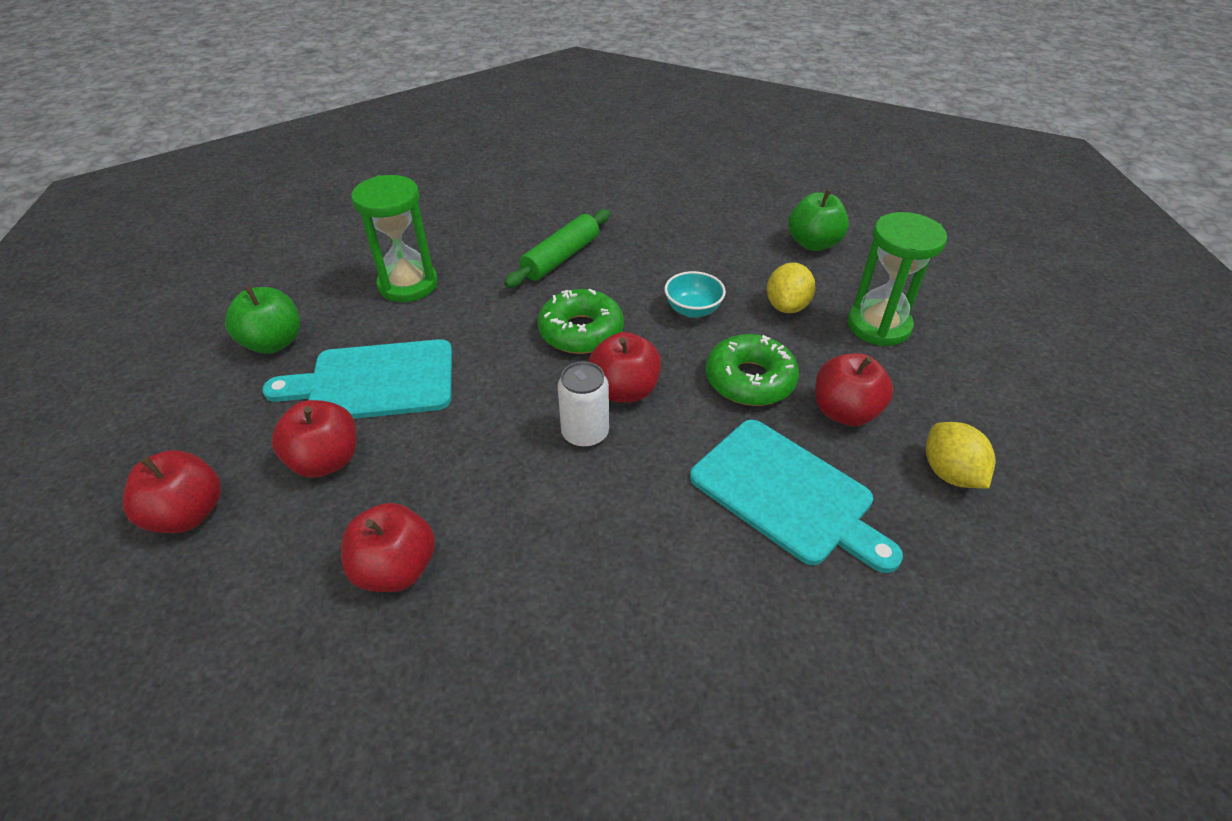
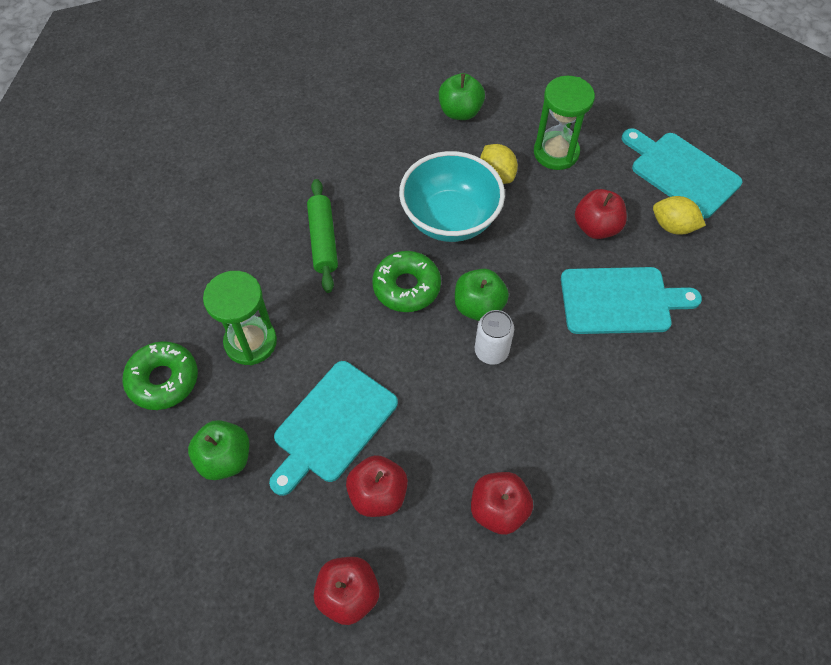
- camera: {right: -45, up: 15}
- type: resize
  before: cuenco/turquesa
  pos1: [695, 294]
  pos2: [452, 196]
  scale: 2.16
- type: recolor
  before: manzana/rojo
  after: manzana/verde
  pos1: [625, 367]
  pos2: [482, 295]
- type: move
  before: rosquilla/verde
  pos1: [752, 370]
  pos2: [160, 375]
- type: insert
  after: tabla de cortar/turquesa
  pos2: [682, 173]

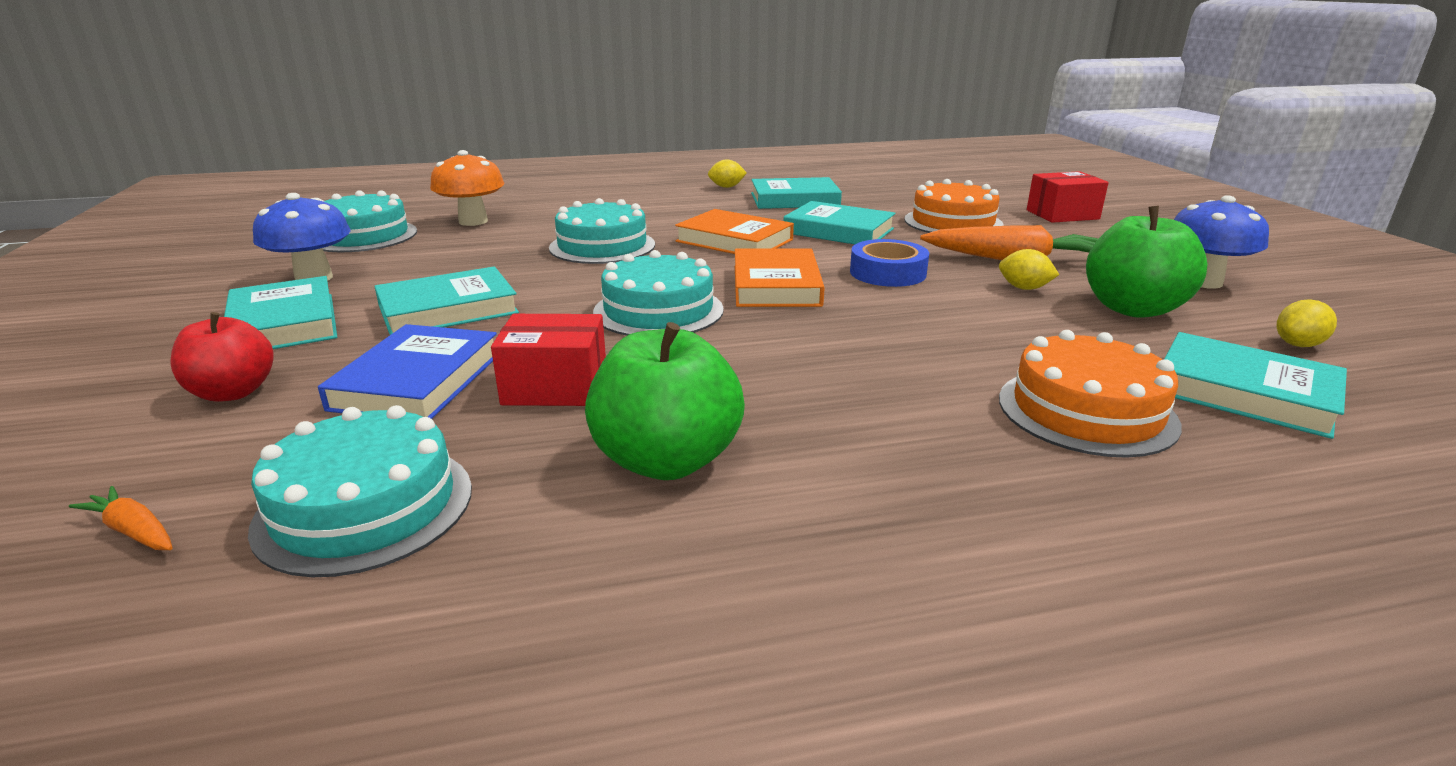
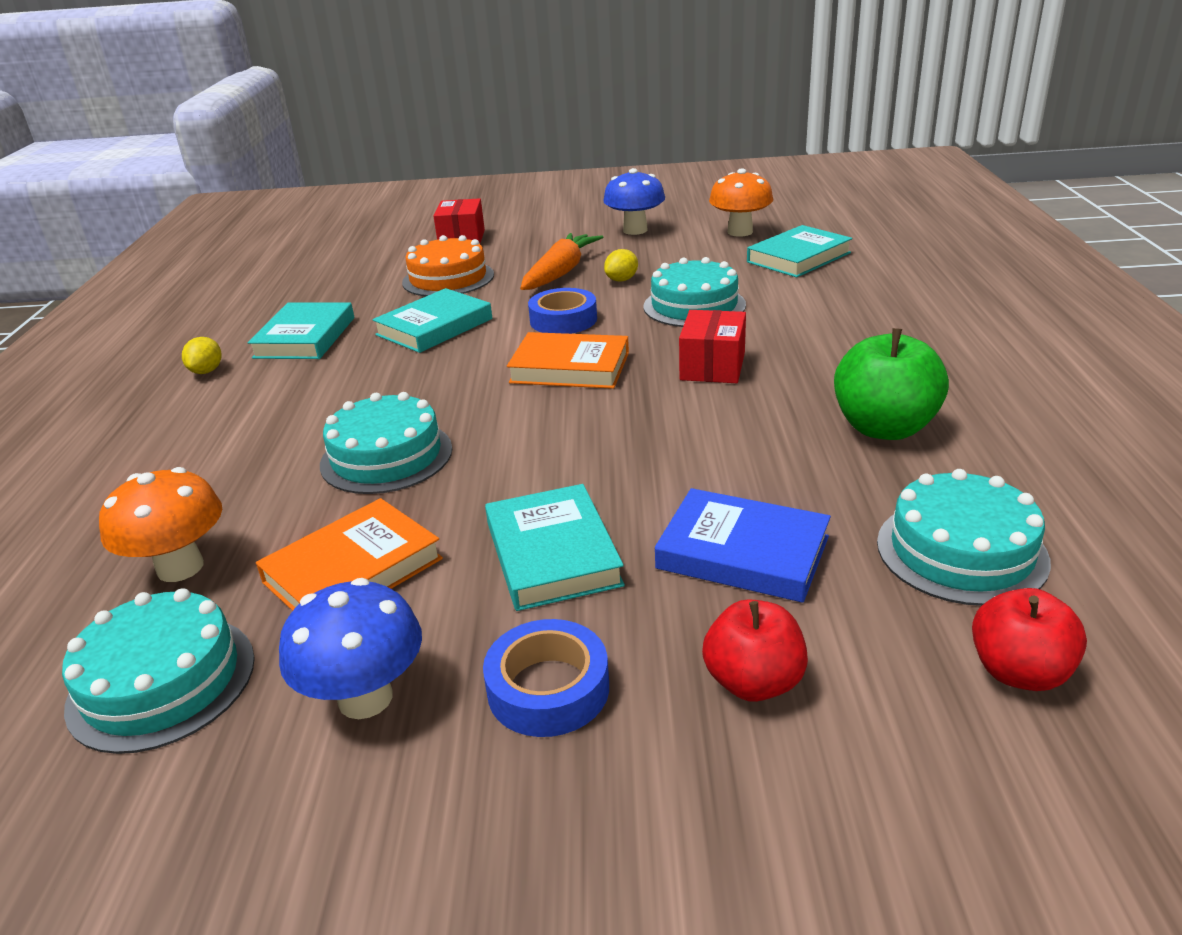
- camera: {right: -75, up: 5}
- type: delete
  before: manzana/verde
  pos1: [1147, 262]
- type: move
  before: libro/naranja
  pos1: [734, 231]
  pos2: [349, 554]
- type: move
  before: tarta/turquesa
  pos1: [658, 293]
  pos2: [694, 292]
- type: replace
  before: libro/turquesa
  after: cinta adhesiva/azul
  pos1: [280, 312]
  pos2: [546, 678]
- type: replace
  before: limón/amarillo
  after: seta/naranja
  pos1: [1307, 323]
  pos2: [741, 202]
- type: move
  before: caja/rojo
  pos1: [548, 360]
  pos2: [712, 346]
- type: delete
  before: tarta/naranja
  pos1: [1090, 394]
- type: replace
  before: zanahoria/naranja
  after: manzana/rojo
  pos1: [121, 518]
  pos2: [1029, 639]

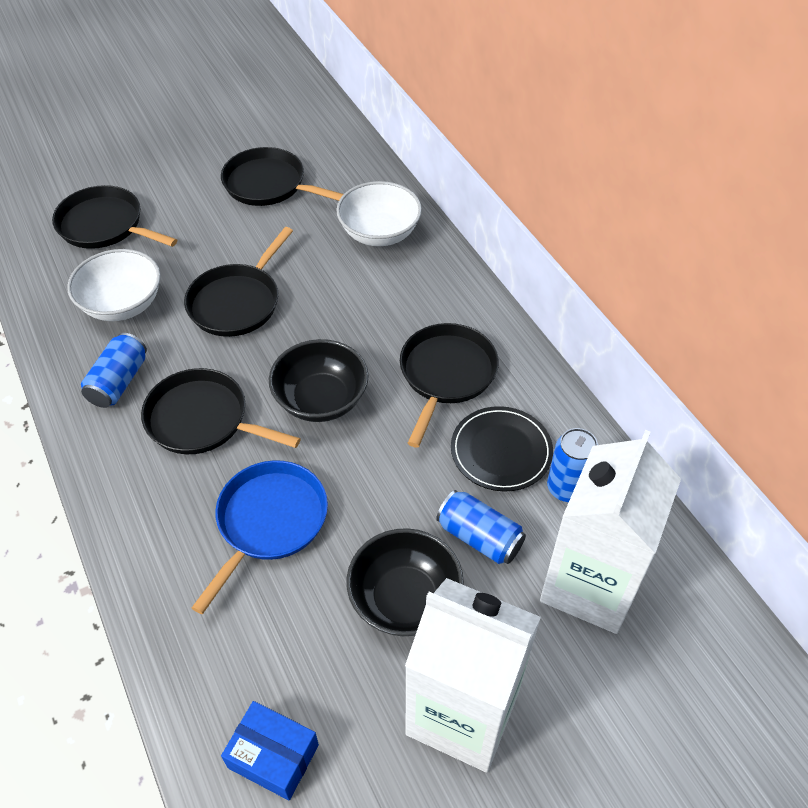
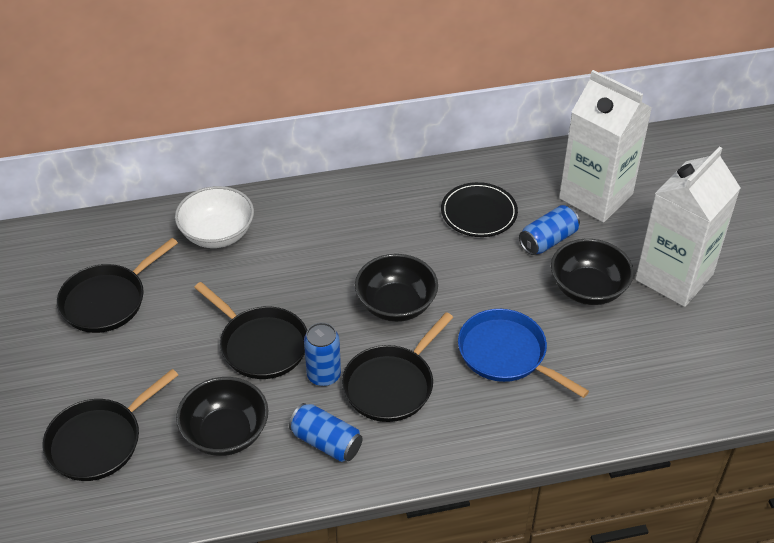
- camera: {right: -75, up: -5}
- type: recolor
  before: cuenco/blanco
  after: cuenco/negro
  pos1: [114, 285]
  pos2: [222, 416]
- type: delete
  before: sartén/negro
  pos1: [449, 385]
- type: move
  before: lata/azul
  pos1: [572, 465]
  pos2: [322, 354]
- type: delete
  before: caja/azul
  pos1: [270, 750]

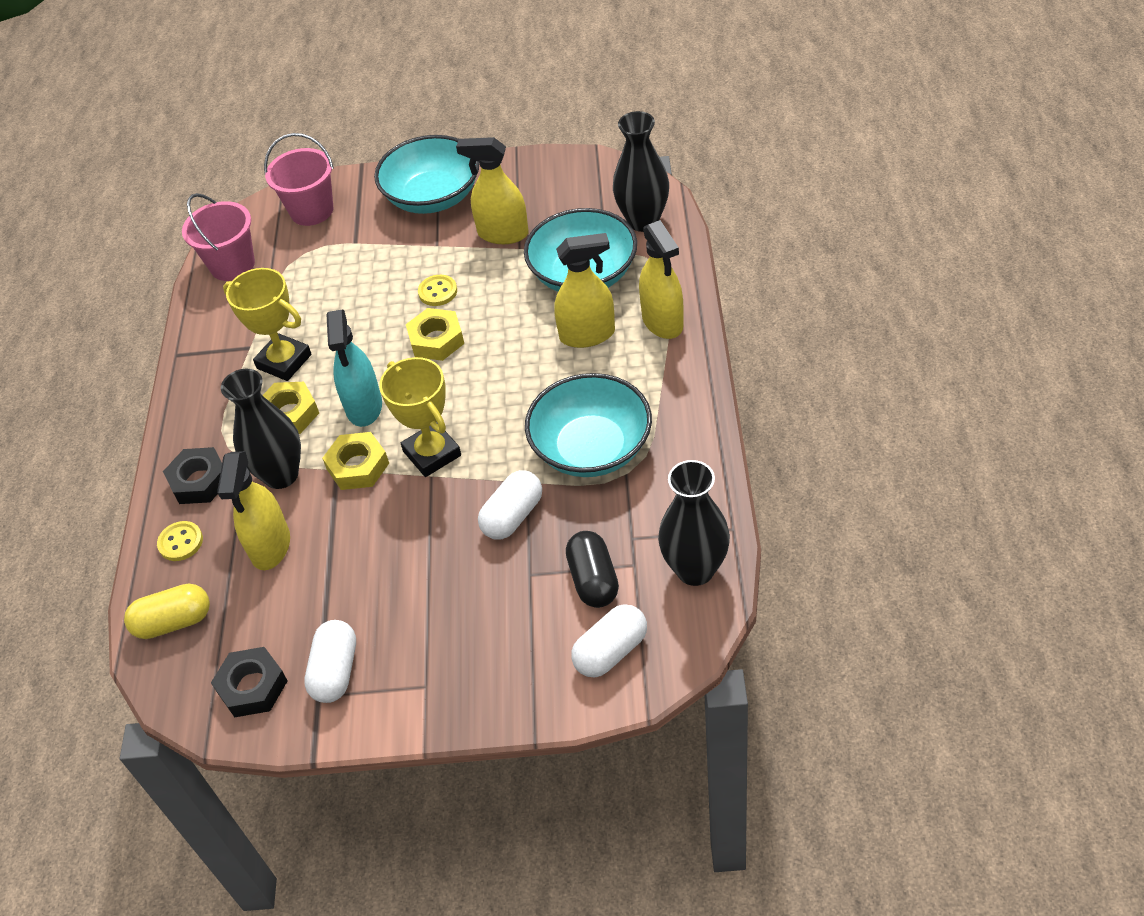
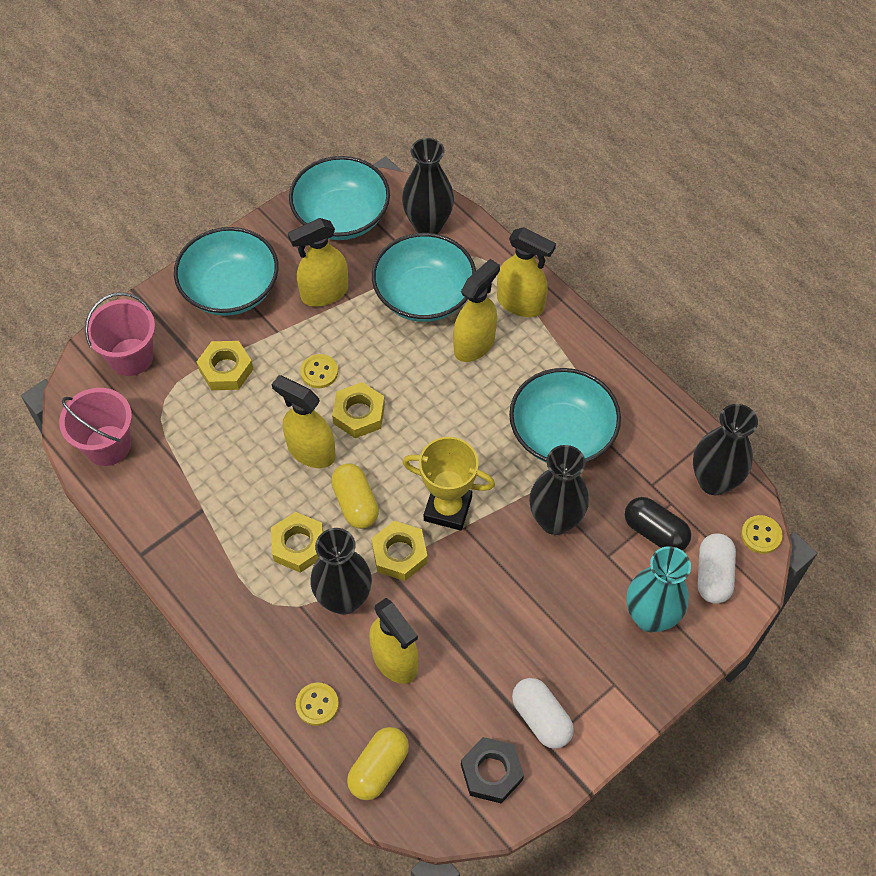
- camera: {right: -45, up: 10}
- type: delete
  before: trofeo/amarillo
  pos1: [267, 324]
- type: replace
  before: pulverizador/turquesa
  after: cápsula/amarillo
  pos1: [354, 368]
  pos2: [355, 496]
- type: delete
  before: tuerca/negro
  pos1: [192, 475]
- type: replace
  before: cápsula/blanco
  after: florero/negro
  pos1: [510, 505]
  pos2: [559, 490]
- type: insert
  after: cuenco/turquesa
  pos2: [339, 198]
- type: insert
  after: tuerca/amarillo
  pos2: [225, 365]
- type: insert
  after: pulverizador/amarillo
  pos2: [304, 421]
- type: insert
  after: botón/amarillo
  pos2: [761, 534]
- type: insert
  after: florero/turquesa
  pos2: [658, 589]

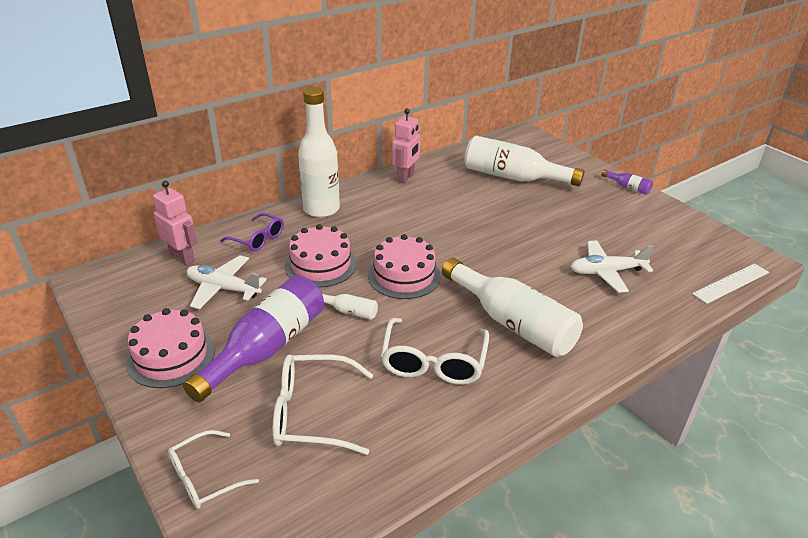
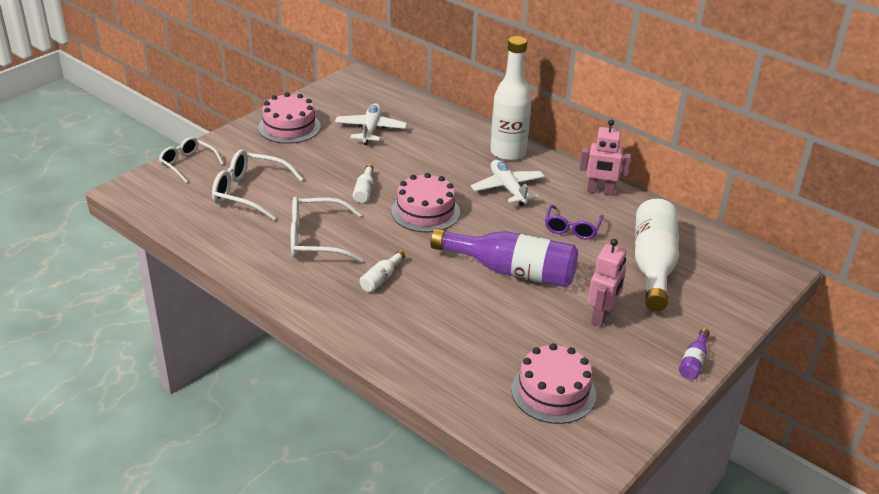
- camera: {right: 75, up: 0}
- type: move
  before: robot/rosa
  pos1: [175, 223]
  pos2: [607, 283]
- type: move
  before: gafas/morado
  pos1: [252, 232]
  pos2: [574, 222]
- type: move
  before: tarta/rosa
  pos1: [321, 256]
  pos2: [553, 383]
- type: move
  before: avión/blanco
  pos1: [612, 266]
  pos2: [508, 183]
- type: resize
  before: botella/blanco
  pos1: [512, 307]
  pos2: [382, 271]
  scale: 0.43
- type: delete
  before: regla/blanco
  pos1: [730, 283]
- type: move
  before: botella/morado
  pos1: [253, 339]
  pos2: [504, 257]
- type: rotate
  before: gafas/blanco
  pos1: [323, 404]
  pos2: [257, 185]
  turn: -60

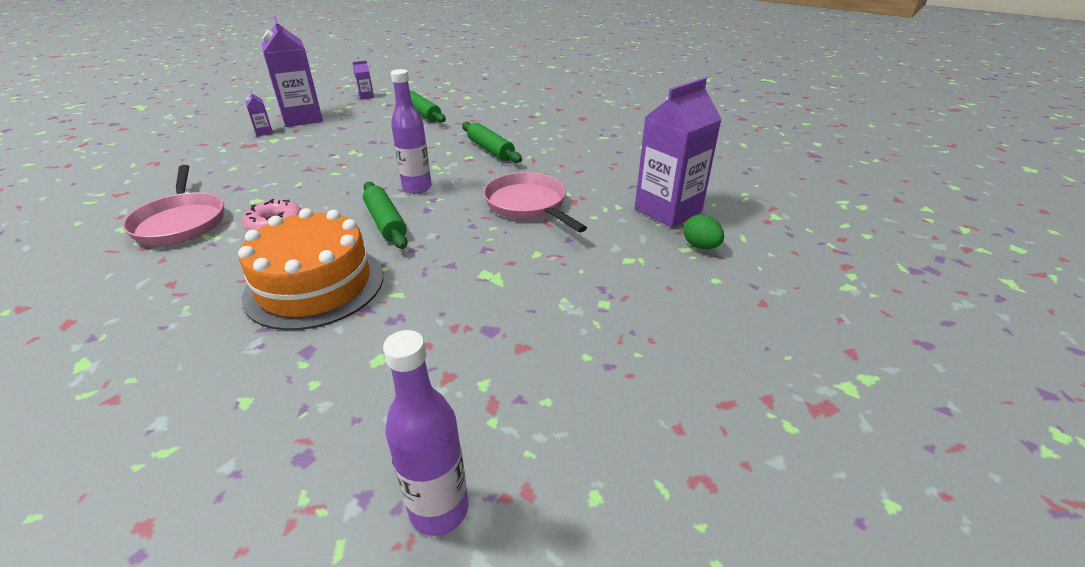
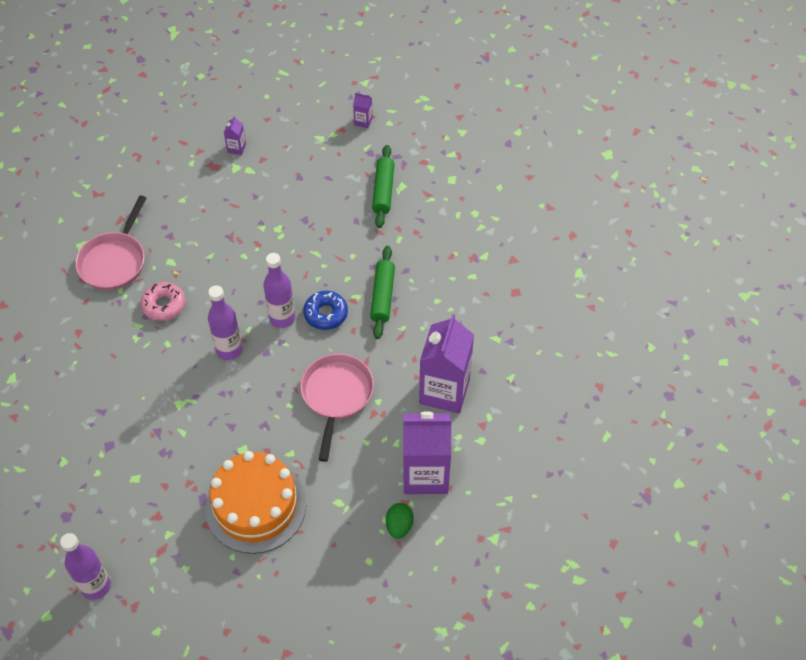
- camera: {right: 40, up: 20}
- type: move
  before: cartón de leche/morado
  pos1: [292, 71]
  pos2: [446, 363]
- type: replace
  before: rodillo/verde
  after: botella/morado
  pos1: [385, 215]
  pos2: [225, 323]
- type: move
  before: tarta/naranja
  pos1: [310, 269]
  pos2: [256, 502]
- type: insert
  after: rosquilla/azul
  pos2: [325, 310]

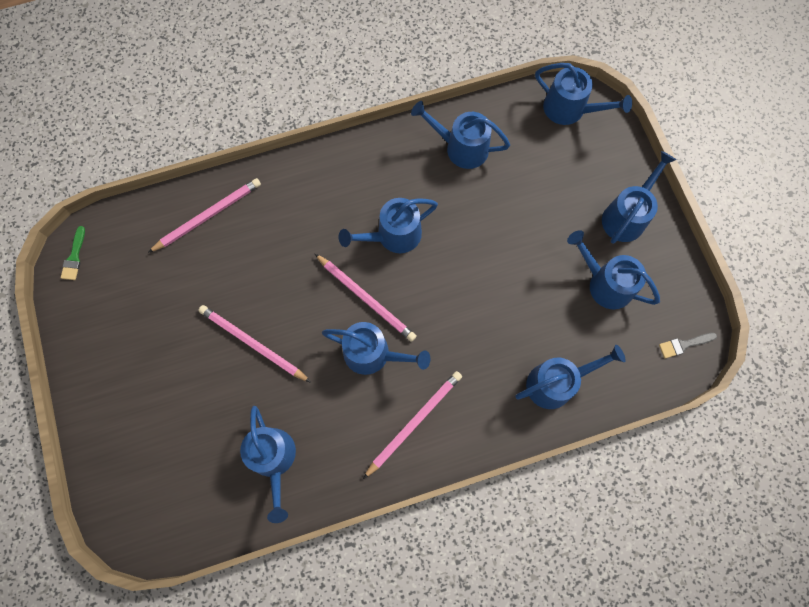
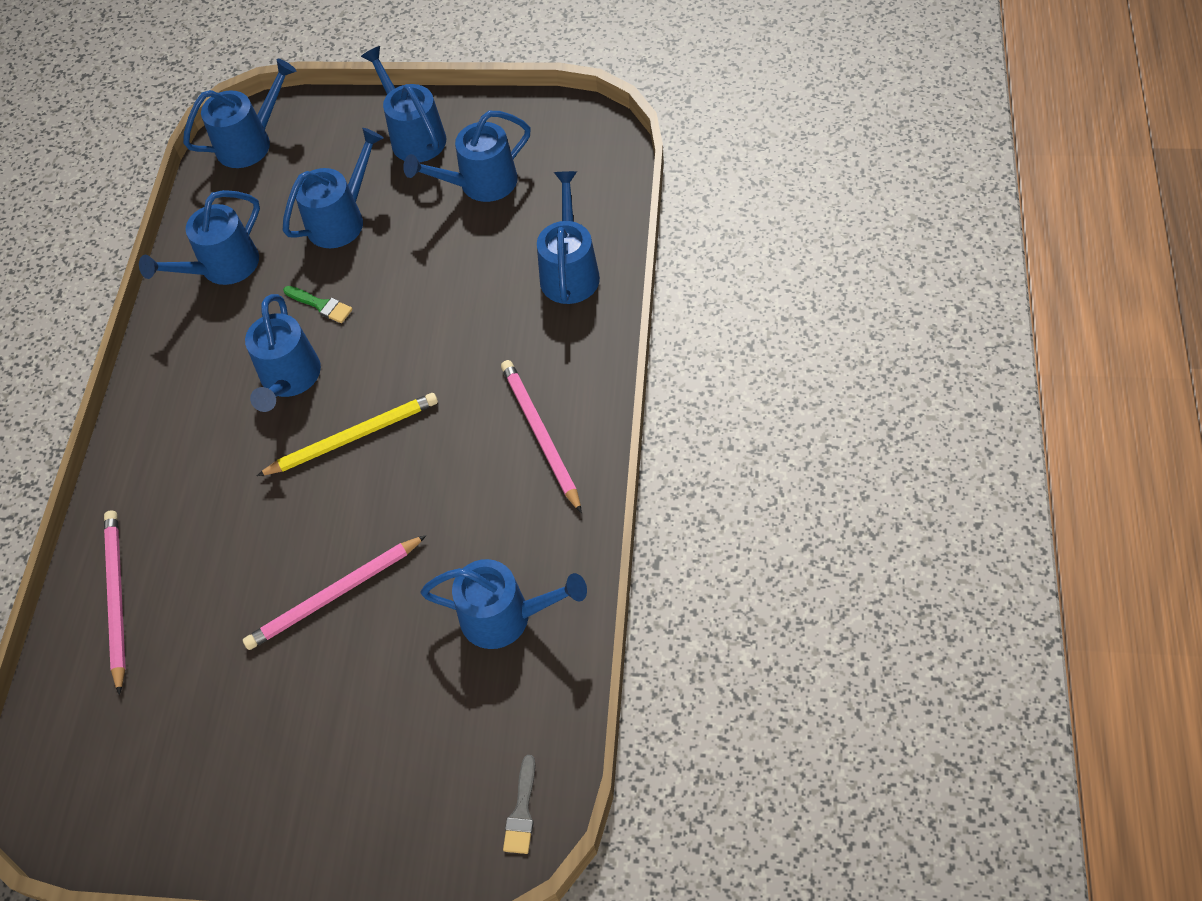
- camera: {right: -60, up: -15}
- type: move
  before: pincel/verde
  pos1: [73, 253]
  pos2: [318, 304]
- type: recolor
  before: lápiz/rosa
  after: lápiz/amarillo
  pos1: [365, 298]
  pos2: [347, 434]
- type: move
  before: regadera/azul
  pos1: [376, 348]
  pos2: [333, 188]
- type: move
  before: pincel/gris
  pos1: [688, 346]
  pos2: [519, 804]

